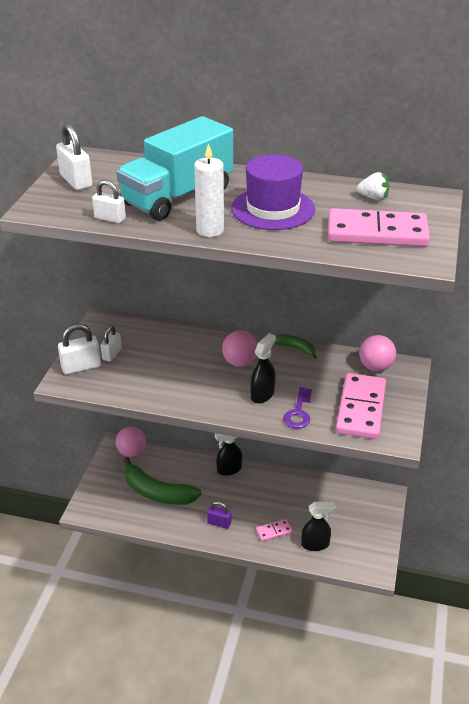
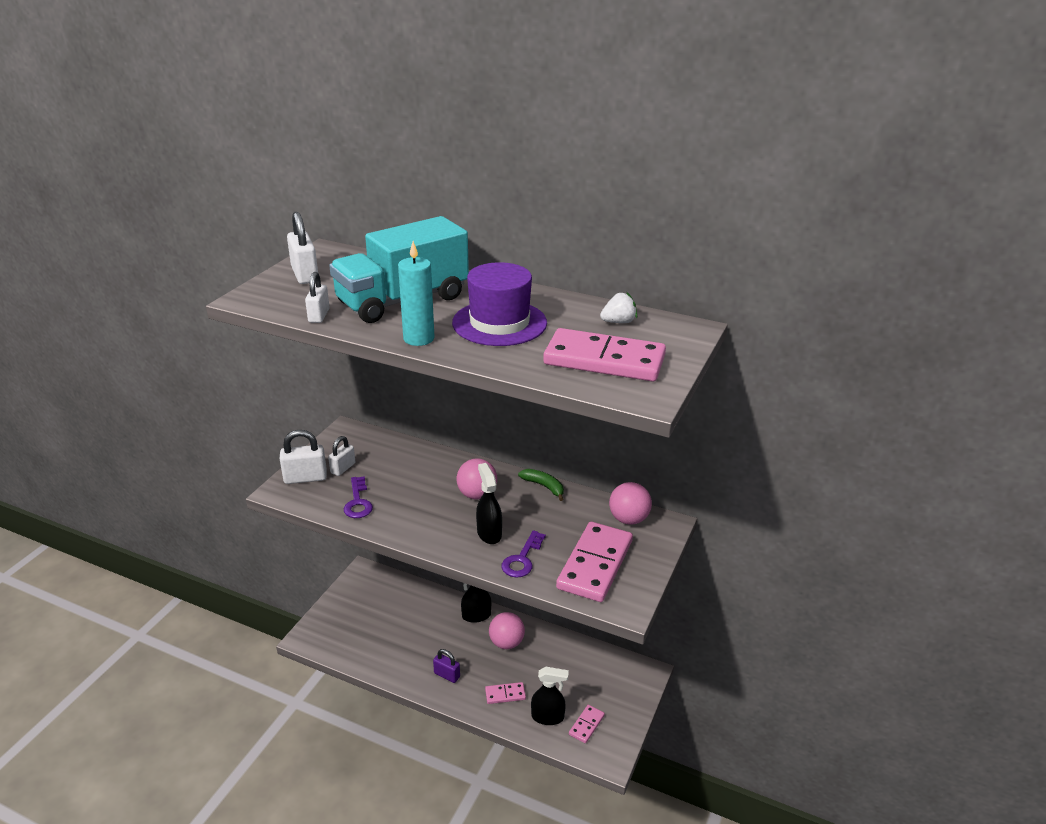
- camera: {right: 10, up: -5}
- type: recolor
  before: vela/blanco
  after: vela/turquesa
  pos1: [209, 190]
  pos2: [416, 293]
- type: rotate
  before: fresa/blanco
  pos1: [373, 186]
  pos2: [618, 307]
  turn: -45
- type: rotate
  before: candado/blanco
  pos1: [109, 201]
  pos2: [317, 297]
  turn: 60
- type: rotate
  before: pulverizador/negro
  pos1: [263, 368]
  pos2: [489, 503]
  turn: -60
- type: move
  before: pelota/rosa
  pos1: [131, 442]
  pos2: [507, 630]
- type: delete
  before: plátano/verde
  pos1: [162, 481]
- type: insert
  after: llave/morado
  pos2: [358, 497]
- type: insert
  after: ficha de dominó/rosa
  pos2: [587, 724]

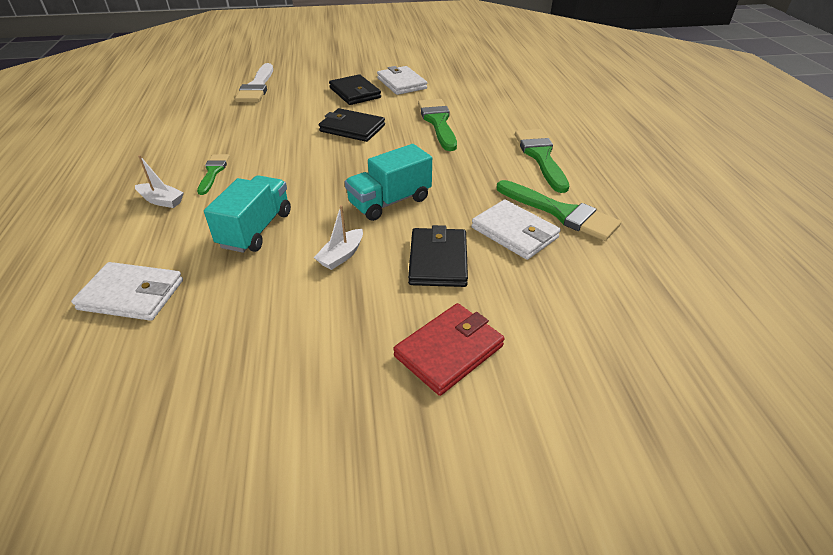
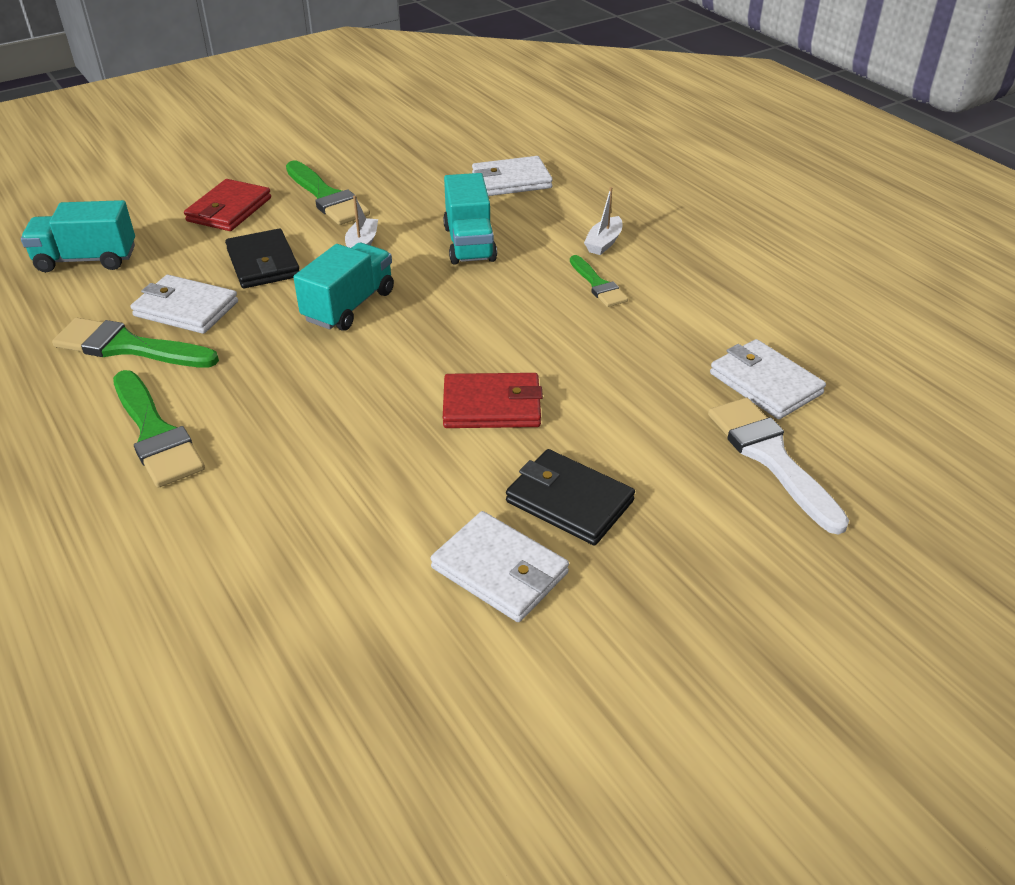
- camera: {right: 155, up: 0}
- type: move
  before: pincel/verde
  pos1: [437, 125]
  pos2: [328, 193]
- type: recolor
  before: cartera/negro
  after: cartera/rojo
  pos1: [352, 125]
  pos2: [493, 400]
- type: rotate
  before: barco/blanco
  pos1: [159, 181]
  pos2: [603, 221]
  turn: -60
- type: insert
  after: camión/turquesa
  pos2: [78, 236]
- type: insert
  after: cartera/blanco
  pos2: [768, 379]

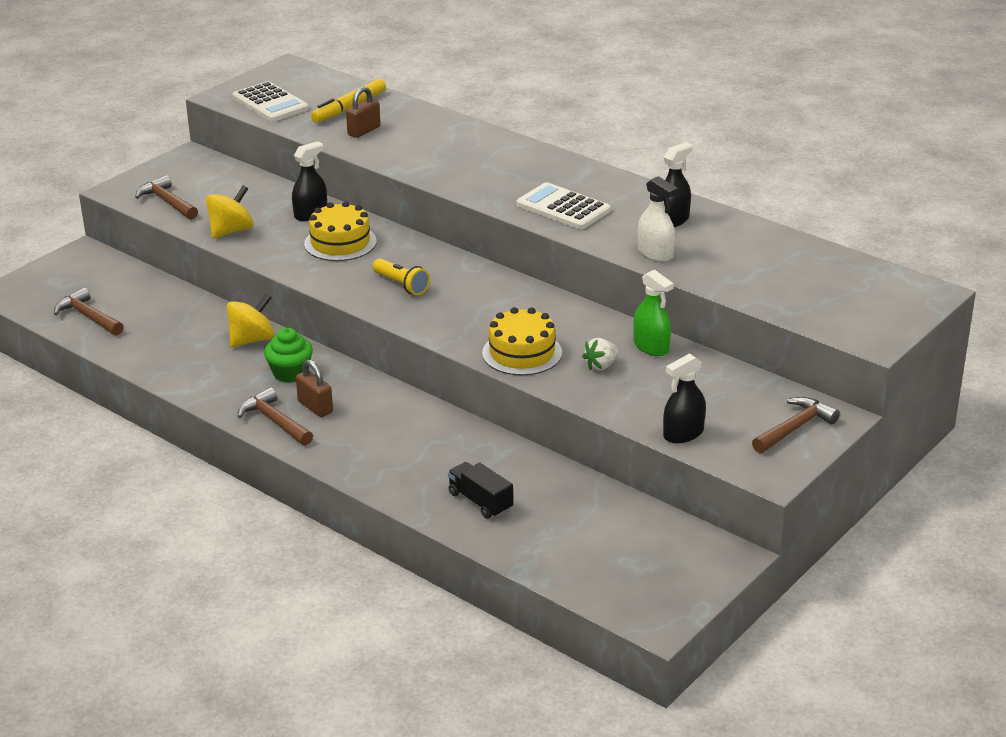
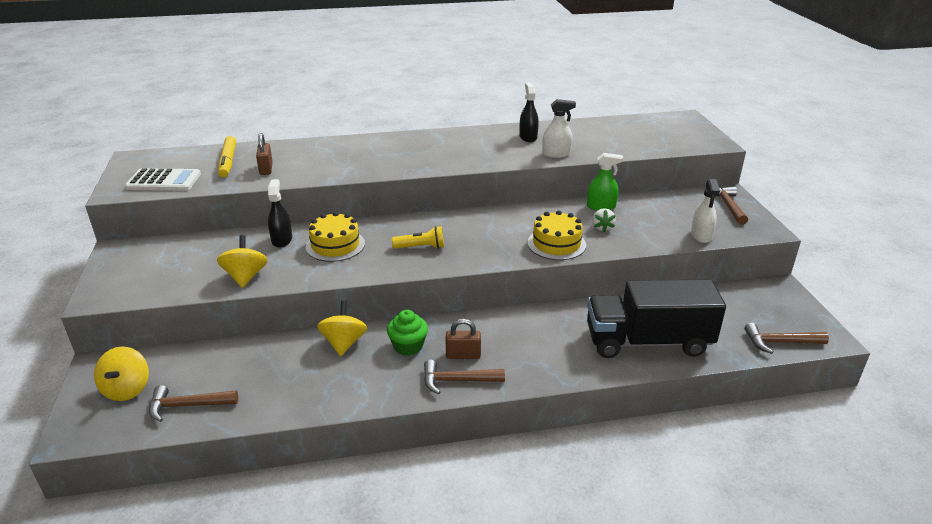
- camera: {right: -50, up: 0}
- type: move
  before: martillo/marrón
  pos1: [166, 197]
  pos2: [787, 338]
- type: delete
  before: calculadora/blanco
  pos1: [564, 205]
- type: recolor
  before: pulverizador/negro
  after: pulverizador/blanco
  pos1: [684, 398]
  pos2: [705, 211]
- type: resize
  before: camión/negro
  pos1: [480, 490]
  pos2: [656, 318]
  scale: 2.27
- type: insert
  after: peonza/amarillo
  pos2: [121, 374]

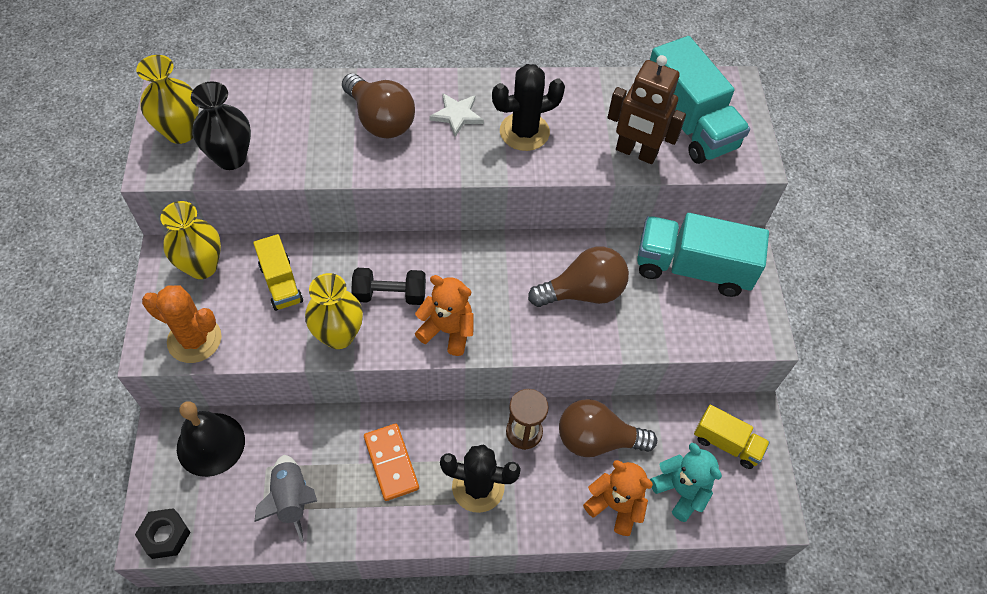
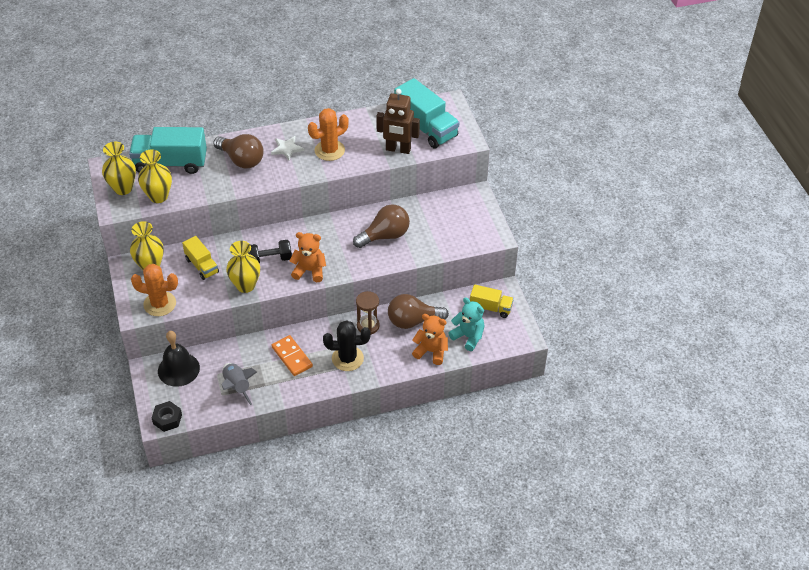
- camera: {right: -10, up: -10}
- type: recolor
  before: cactus/negro
  after: cactus/naranja
  pos1: [528, 107]
  pos2: [328, 134]
- type: recolor
  before: florero/negro
  after: florero/amarillo
  pos1: [221, 126]
  pos2: [155, 176]
- type: move
  before: camión/turquesa
  pos1: [703, 255]
  pos2: [168, 150]

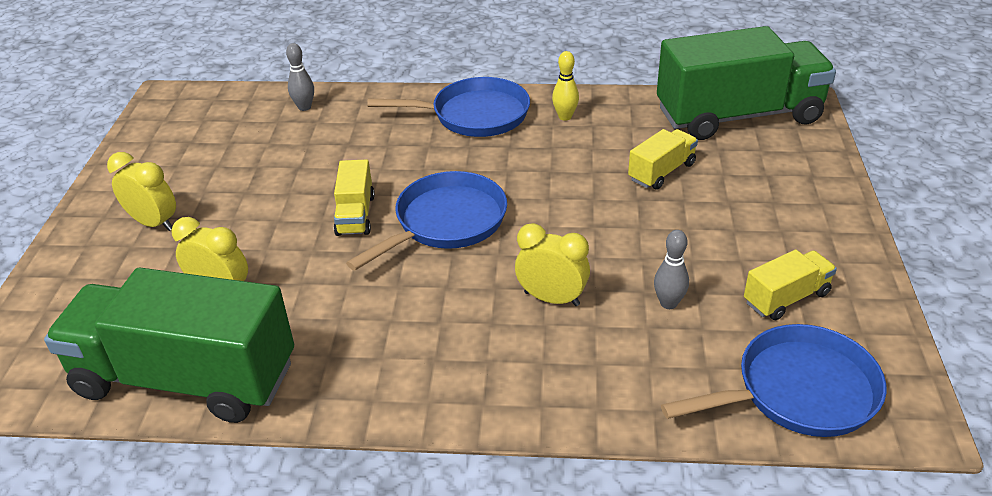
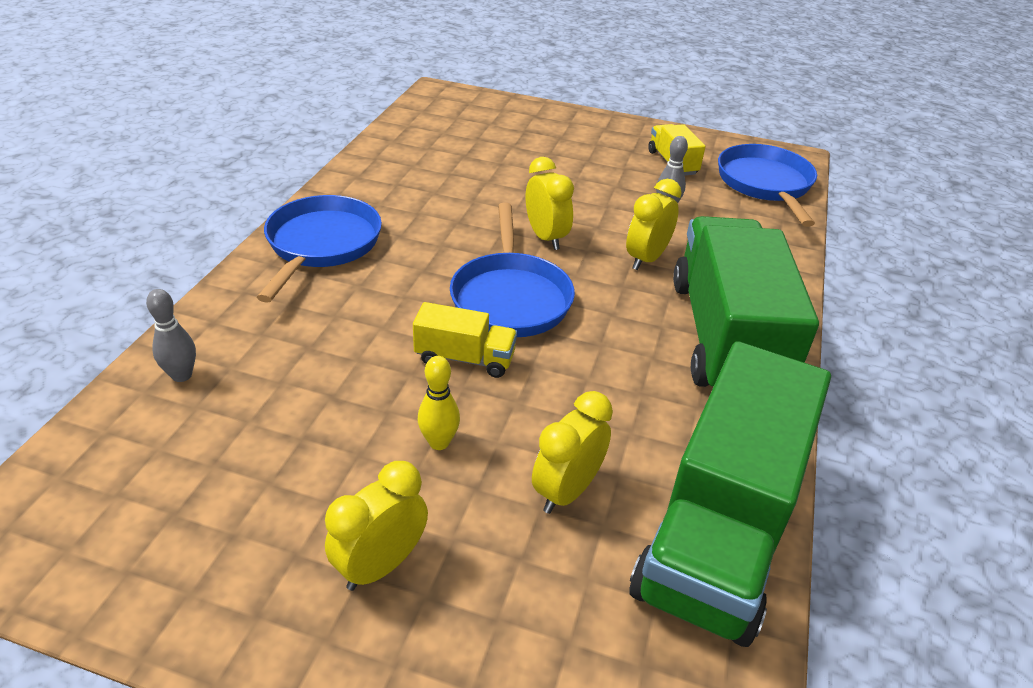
- camera: {right: -80, up: 0}
- type: move
  before: camión/verde
  pos1: [746, 83]
  pos2: [746, 301]
- type: move
  before: bolo/amarillo
  pos1: [565, 86]
  pos2: [439, 403]
- type: delete
  before: camión/amarillo
  pos1: [663, 159]
- type: rotate
  before: sartén/azul
  pos1: [426, 220]
  pos2: [512, 270]
  turn: -150
- type: insert
  after: despertador/amarillo
  pos2: [550, 203]

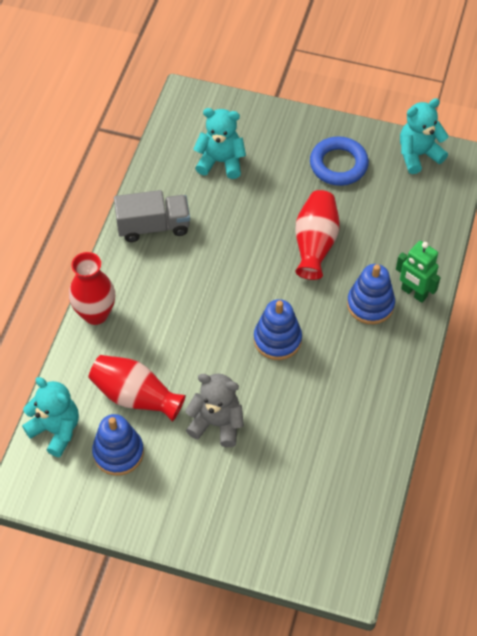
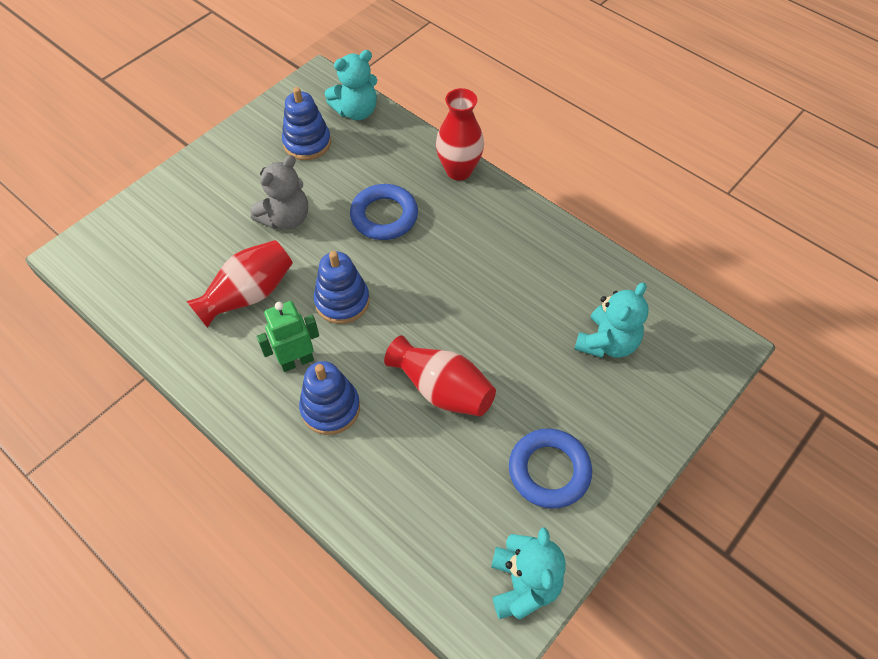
- camera: {right: 115, up: 0}
- type: delete
  before: camión/gris
  pos1: [152, 216]
- type: move
  before: robot/verde
  pos1: [418, 272]
  pos2: [288, 336]
- type: move
  before: florero/rojo
  pos1: [137, 388]
  pos2: [240, 284]
- type: insert
  after: anillo/azul
  pos2: [384, 212]

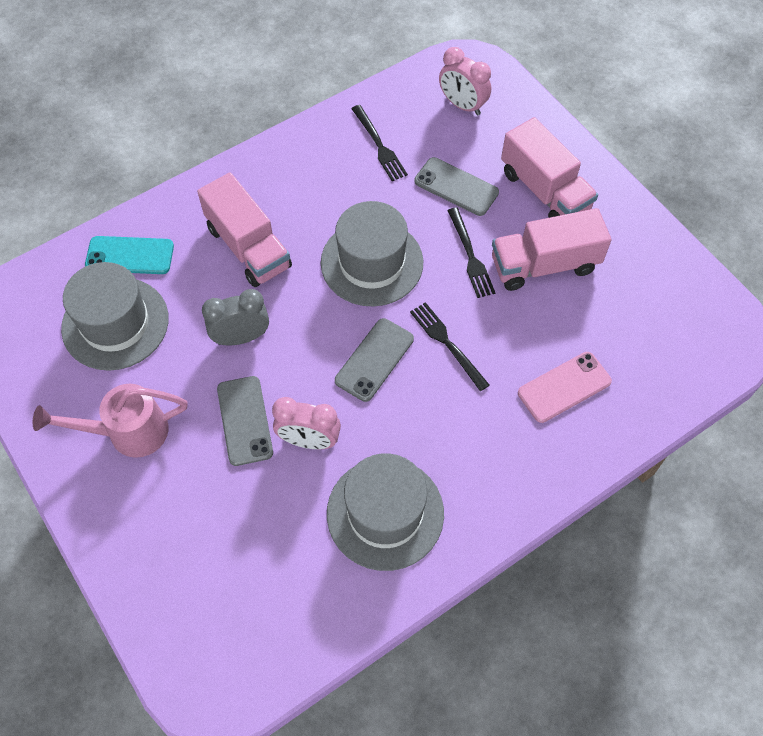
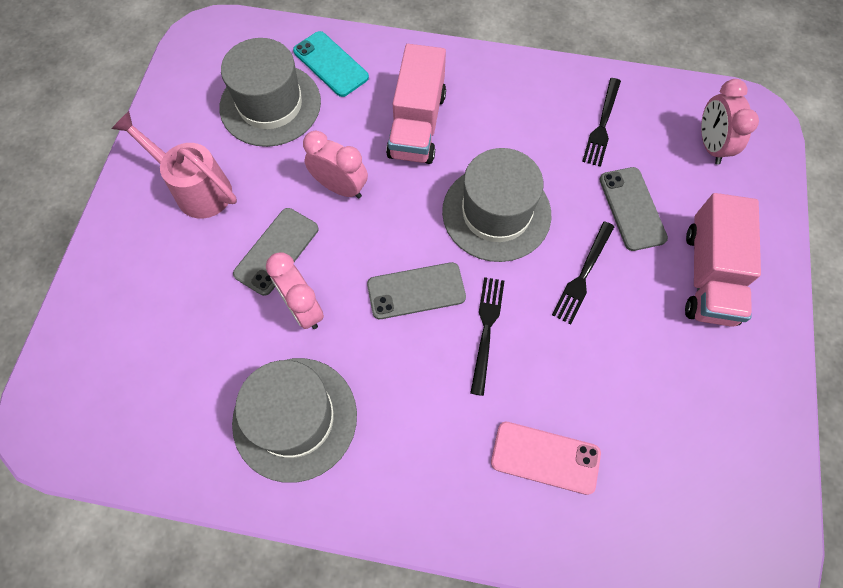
- camera: {right: 45, up: 5}
- type: delete
  before: camión/rosa
  pos1: [551, 249]
- type: recolor
  before: despertador/gris
  after: despertador/rosa
  pos1: [235, 317]
  pos2: [335, 164]

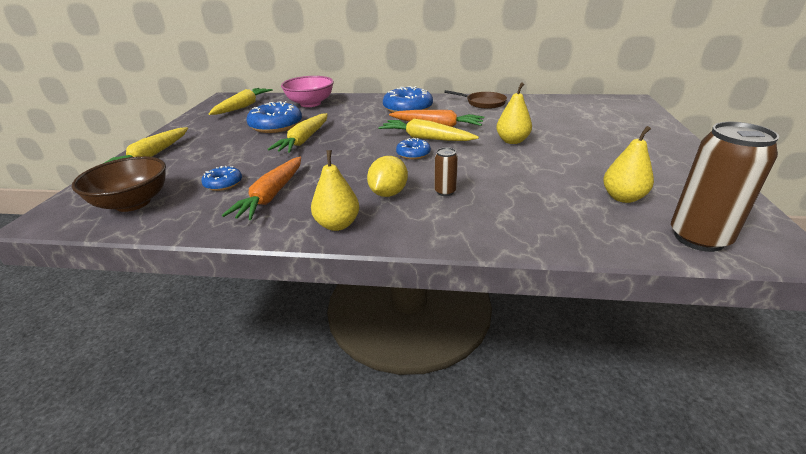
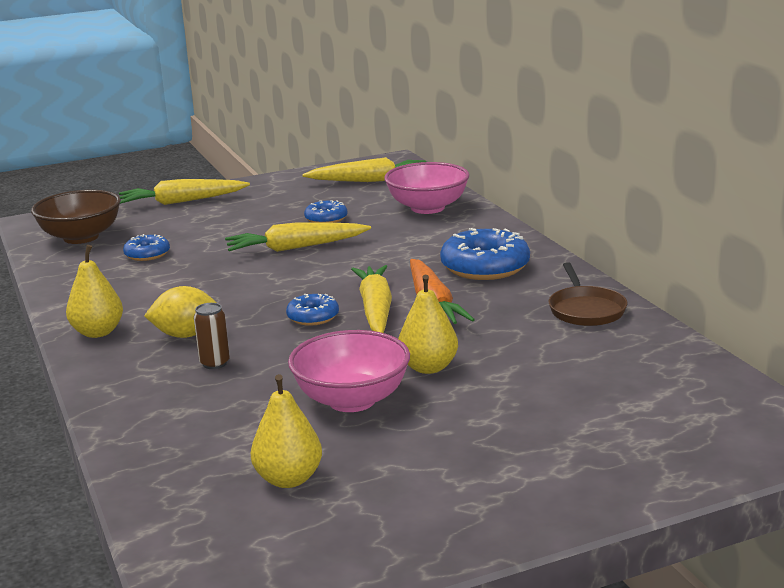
- camera: {right: 60, up: -10}
- type: resize
  before: rosquilla/azul
  pos1: [274, 117]
  pos2: [326, 211]
  scale: 0.55
- type: delete
  before: lata/marrón
  pos1: [725, 187]
- type: delete
  before: zanahoria/naranja
  pos1: [261, 188]
- type: insert
  after: cuenco/rosa
  pos2: [349, 371]

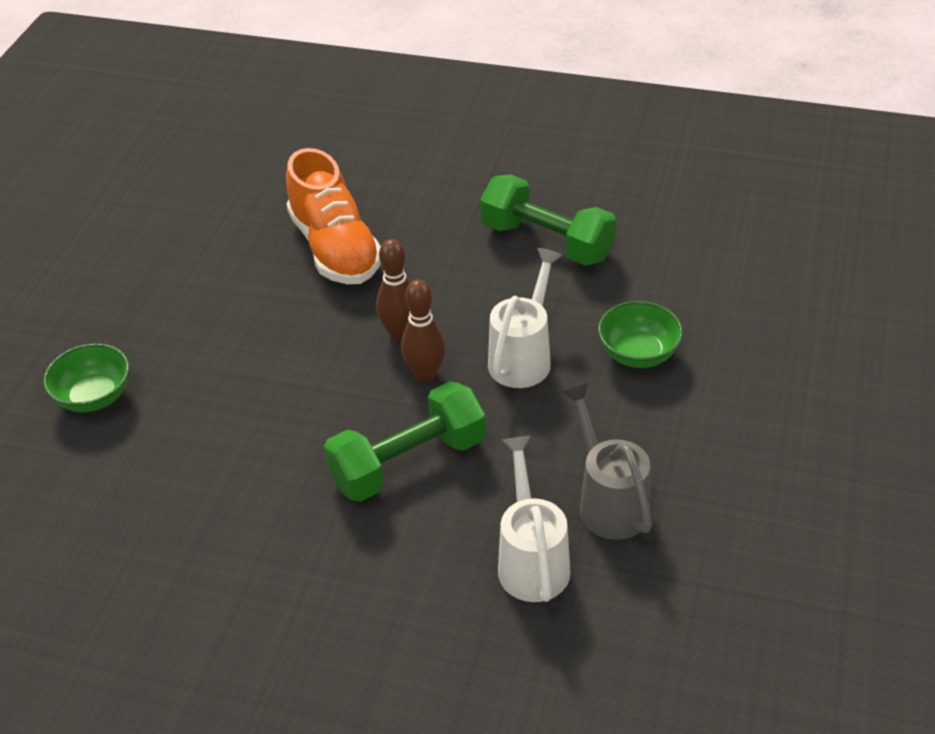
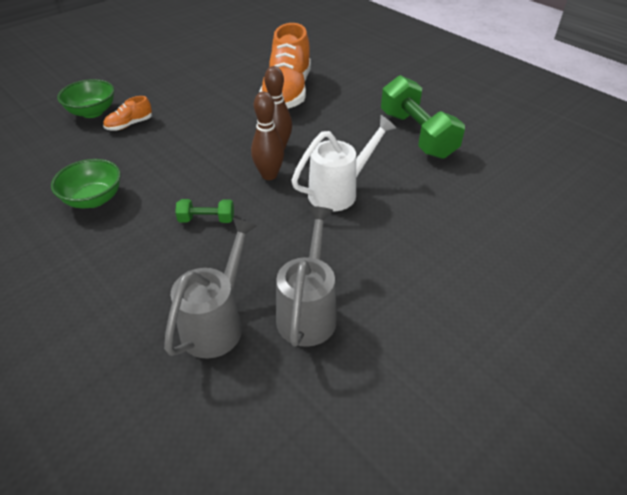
- camera: {right: 30, up: 0}
- type: move
  before: cuenco/verde
  pos1: [640, 334]
  pos2: [86, 183]
- type: resize
  before: mancuerna/verde
  pos1: [405, 441]
  pos2: [204, 211]
  scale: 0.47
- type: recolor
  before: regadera/blanco
  after: regadera/gris
  pos1: [534, 518]
  pos2: [210, 288]
- type: insert
  after: zapato/naranja
  pos2: [127, 113]

